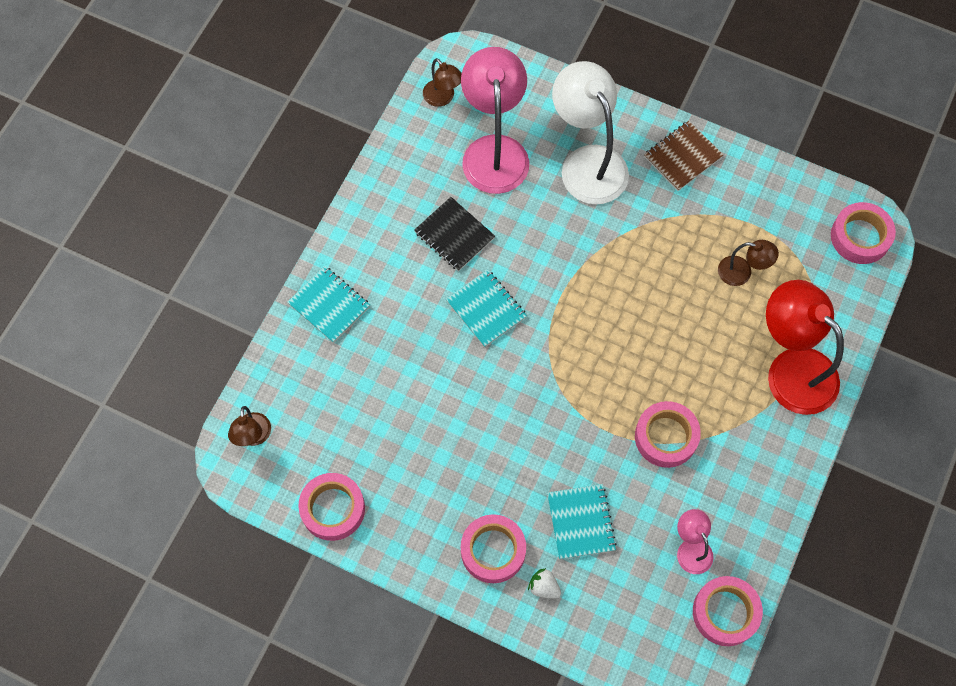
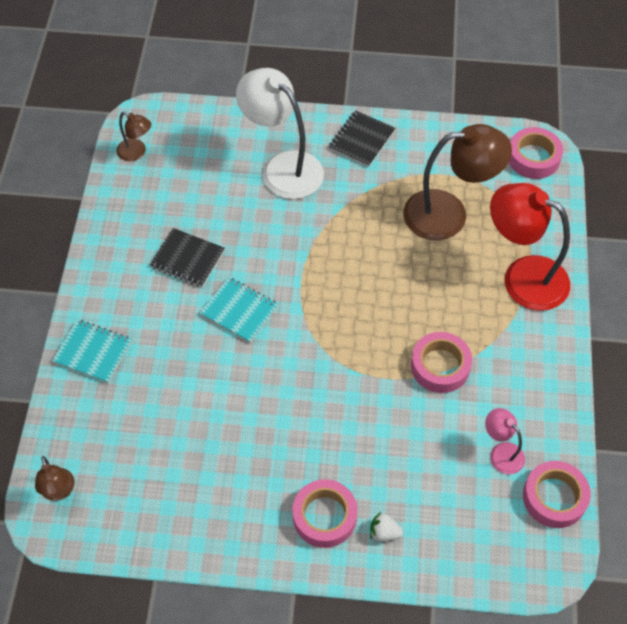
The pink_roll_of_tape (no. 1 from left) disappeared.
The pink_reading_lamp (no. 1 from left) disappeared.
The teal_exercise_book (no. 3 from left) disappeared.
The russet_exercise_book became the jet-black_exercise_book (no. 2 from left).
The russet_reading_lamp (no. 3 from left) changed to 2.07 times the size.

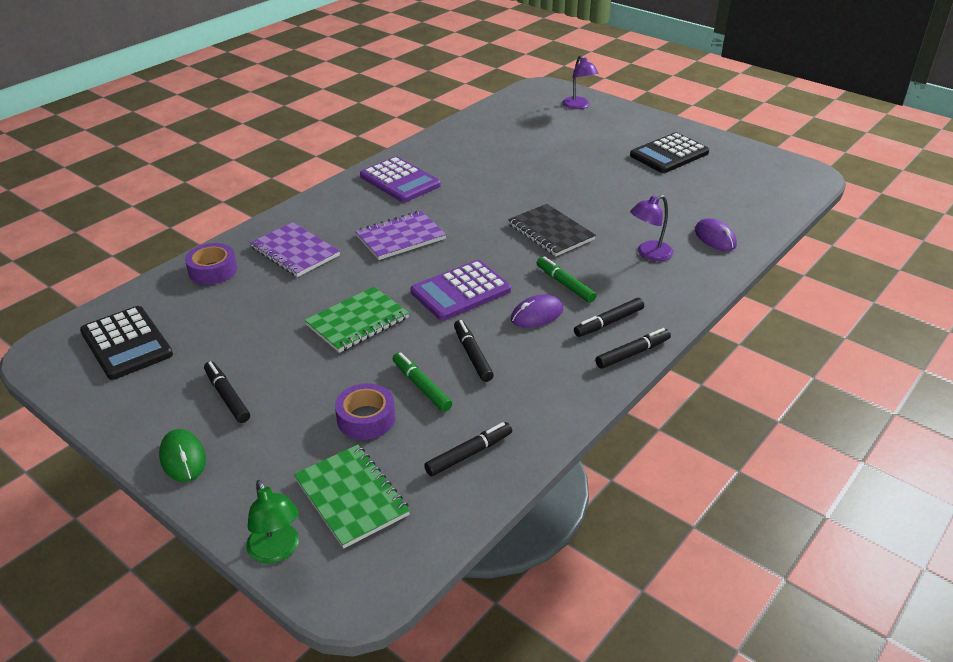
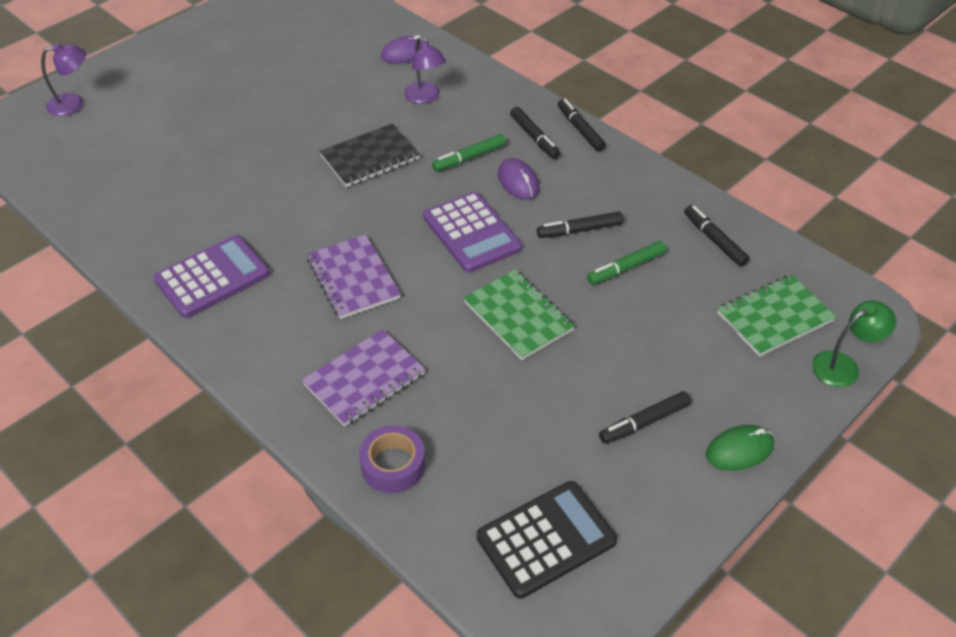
The purple_roll_of_tape (no. 2 from left) disappeared.
The jet-black_calculator (no. 2 from left) disappeared.

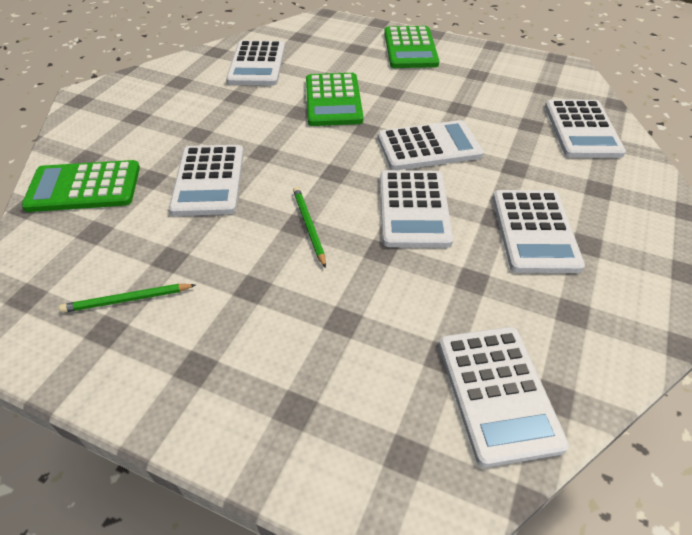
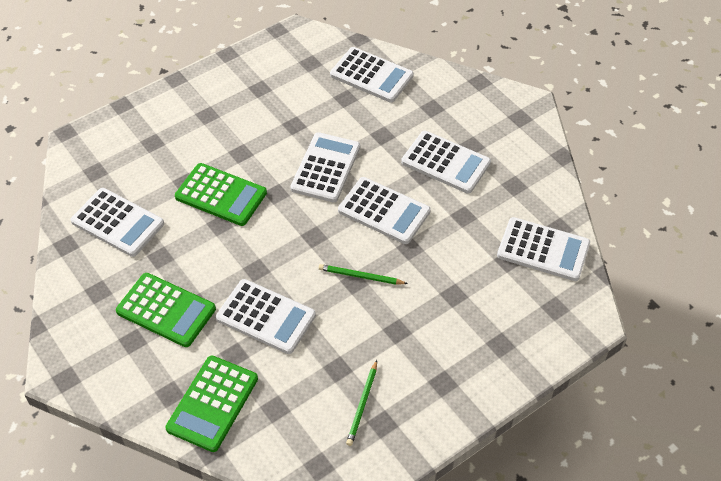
The emerald_calculator (no. 3 from left in the first image) moved.

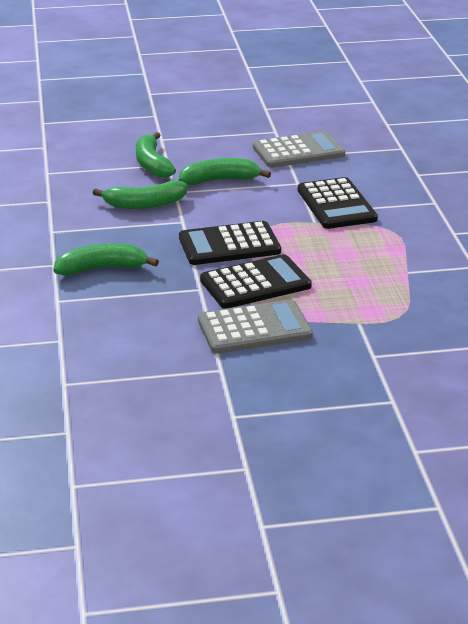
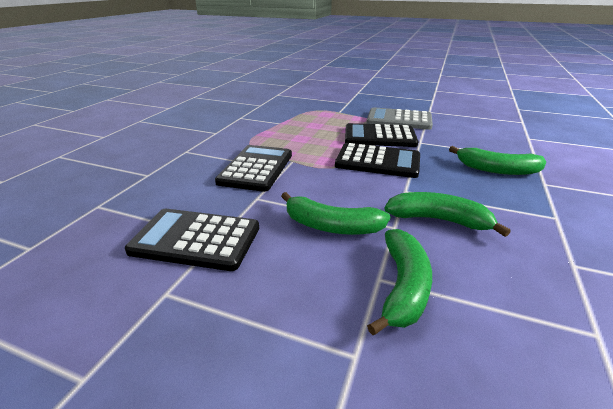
The grey_calculator (no. 2 from left) became the jet-black_calculator (no. 1 from left).

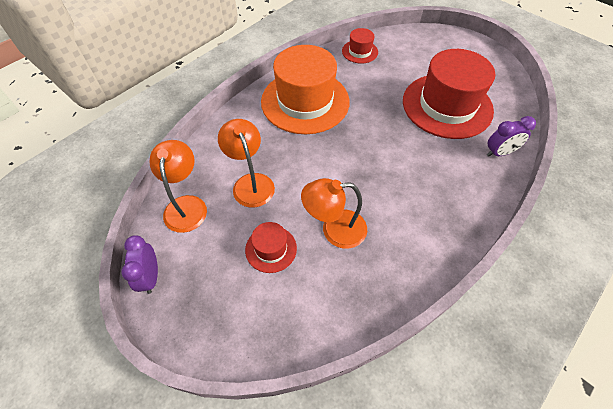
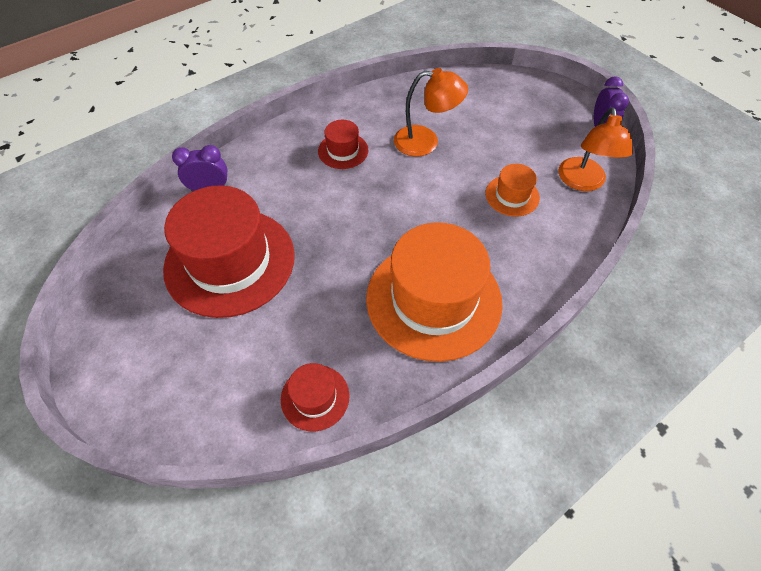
The scarlet_top_hat (no. 1 from left in the first image) moved.
The orange-coloured_reading_lamp (no. 2 from left) was replaced by the orange-coloured_top_hat (no. 2 from left).

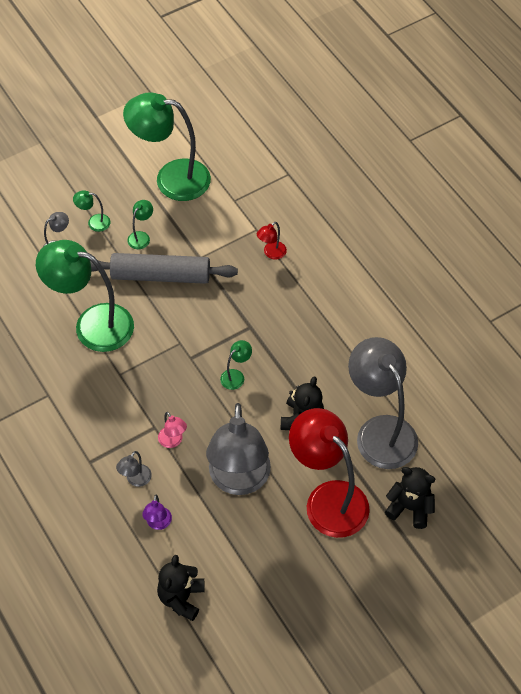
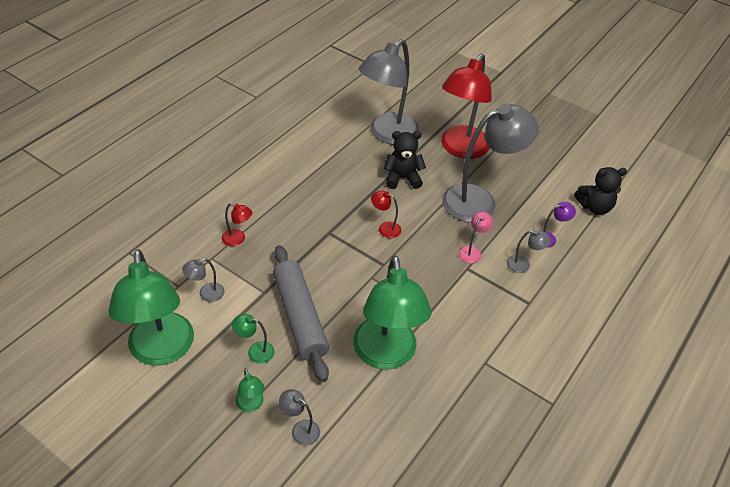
The jet-black_teddy (no. 3 from left) disappeared.
The grey_reading_lamp (no. 1 from left) appeared.
The emerald_reading_lamp (no. 5 from left) became the scarlet_reading_lamp (no. 2 from left).

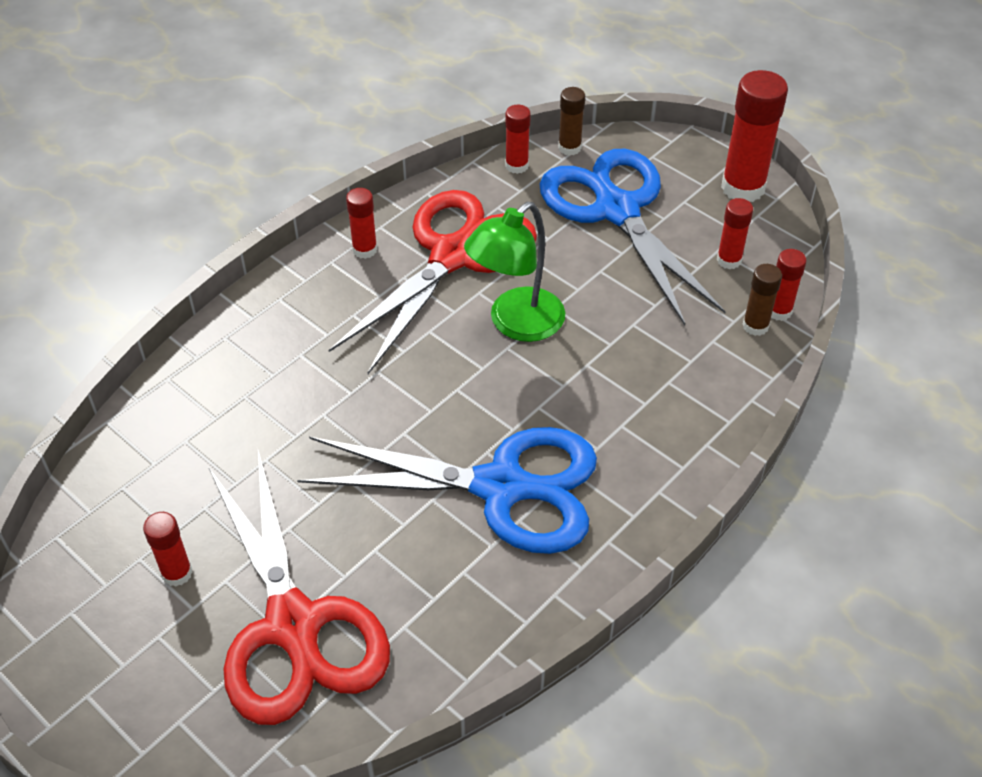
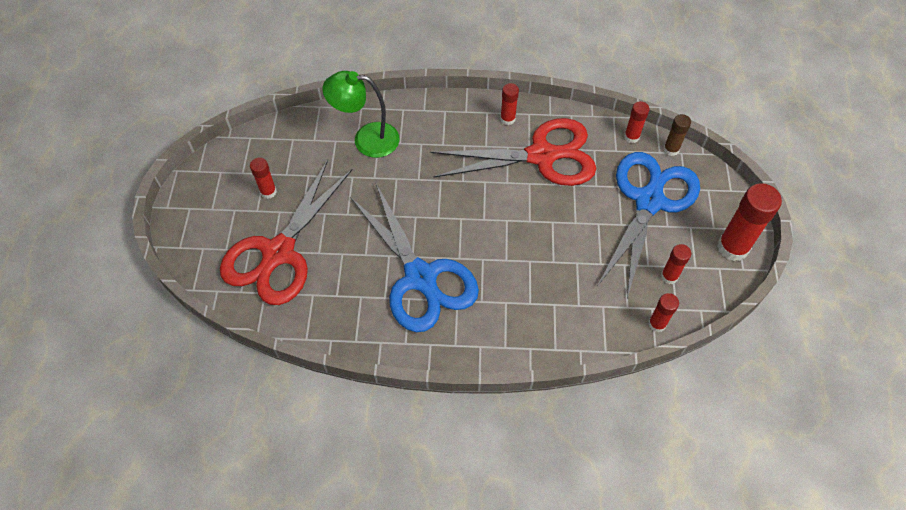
The russet_glue_stick (no. 2 from left) disappeared.
The emerald_reading_lamp moved.

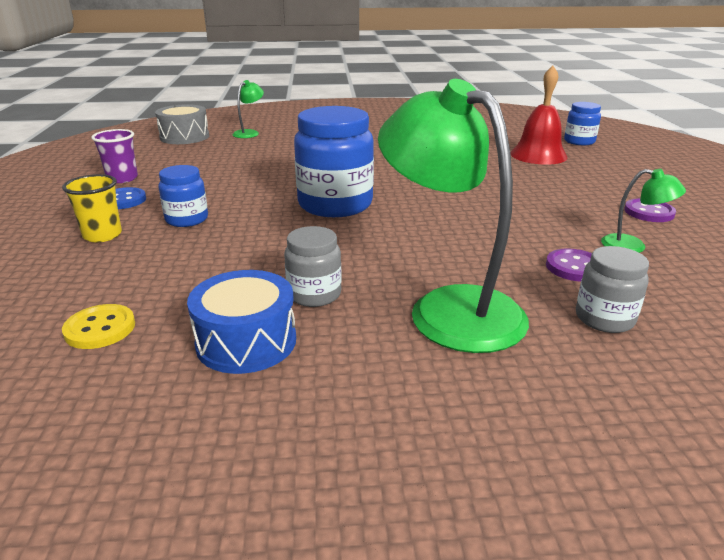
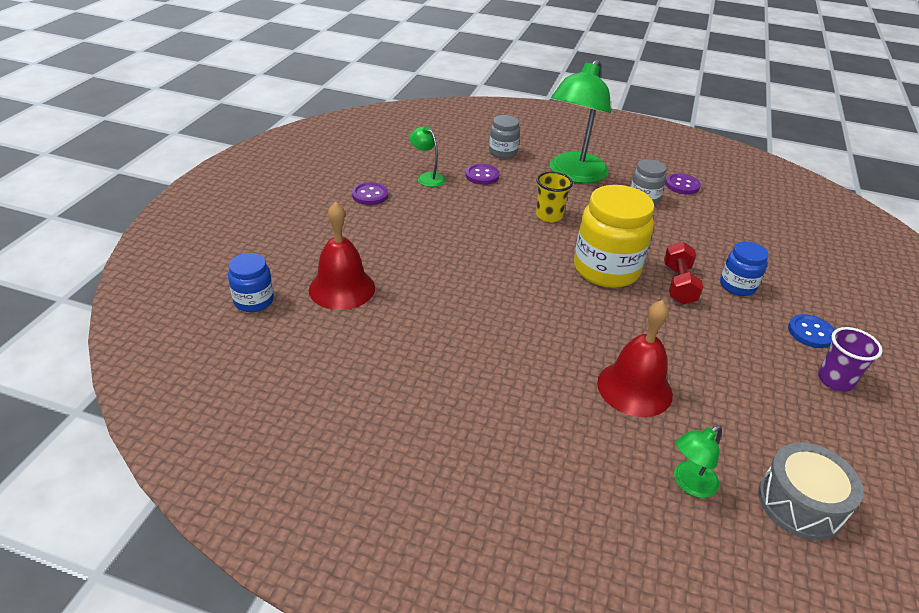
The golden_button disappeared.
The scarlet_school_bell (no. 2 from left) appeared.
The scarlet_hand_weight appeared.
The golden_tumbler moved.
The cobalt_toy_drum was replaced by the purple_button (no. 3 from left).
The cobalt_jam_jar (no. 2 from left) became the golden_jam_jar.
The emerald_reading_lamp (no. 2 from left) turned 45 degrees clockwise.

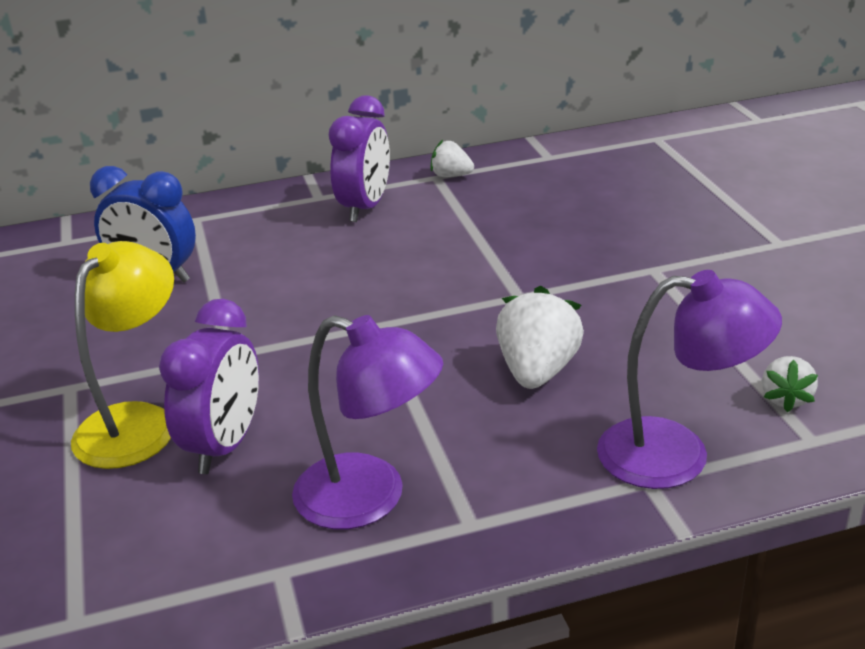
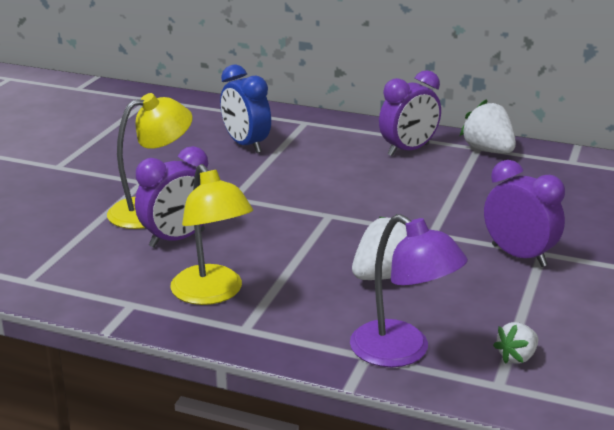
The purple_clock (no. 3 from left) appeared.
The purple_reading_lamp (no. 1 from left) became the golden_reading_lamp (no. 2 from left).
The snow-white_berry (no. 1 from left in the first image) changed to 1.73 times the size.

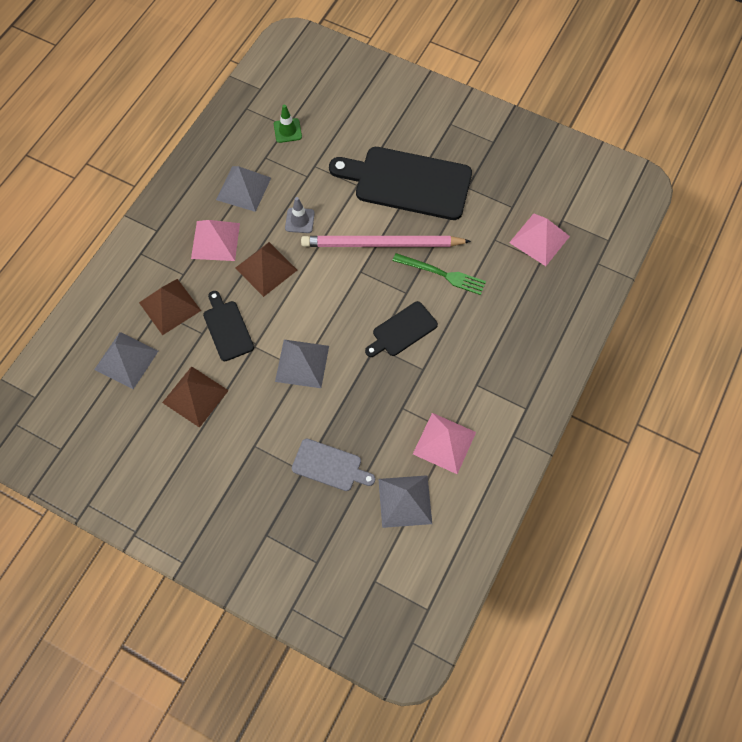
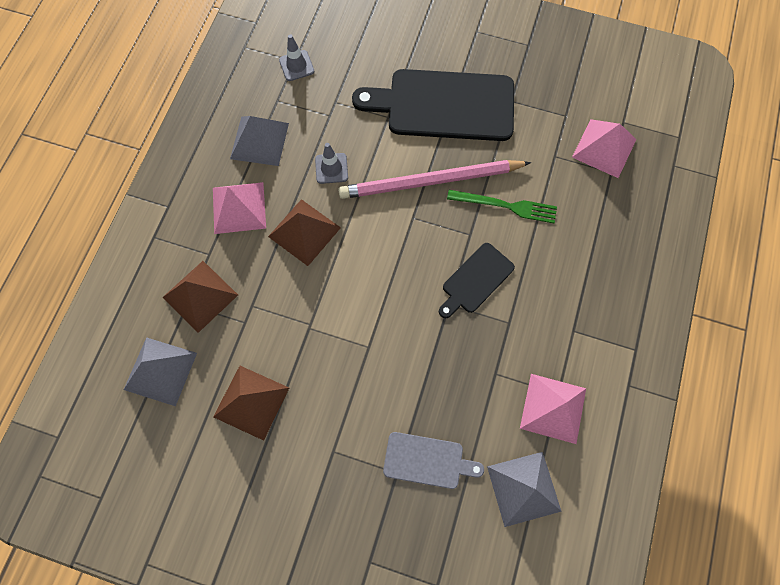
The jet-black_chopping_board (no. 1 from left) disappeared.
The grey_pyramid (no. 3 from left) disappeared.
The emerald_traffic_cone became the grey_traffic_cone (no. 1 from left).

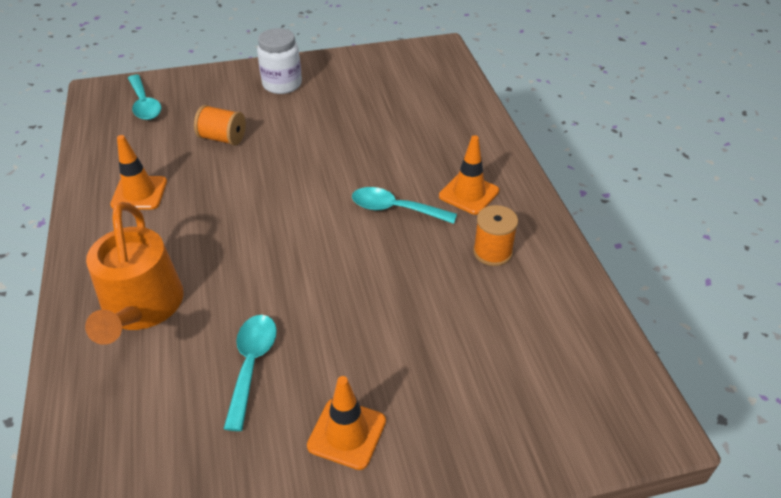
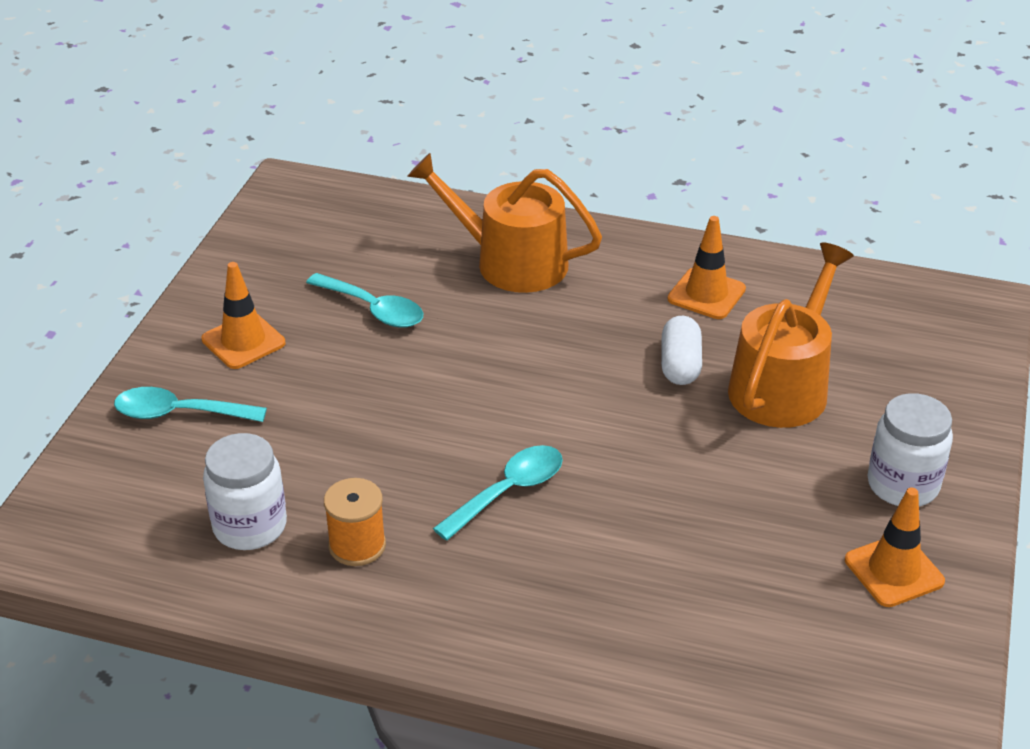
The snow-white_jam_jar (no. 1 from left) appeared.
The snow-white_pill appeared.
The teal_spoon (no. 1 from left) moved.
The orange-coloured_traffic_cone (no. 3 from left) moved.
The orange-coloured_spool (no. 1 from left) was replaced by the orange-coloured_sprinkling_can (no. 2 from left).

